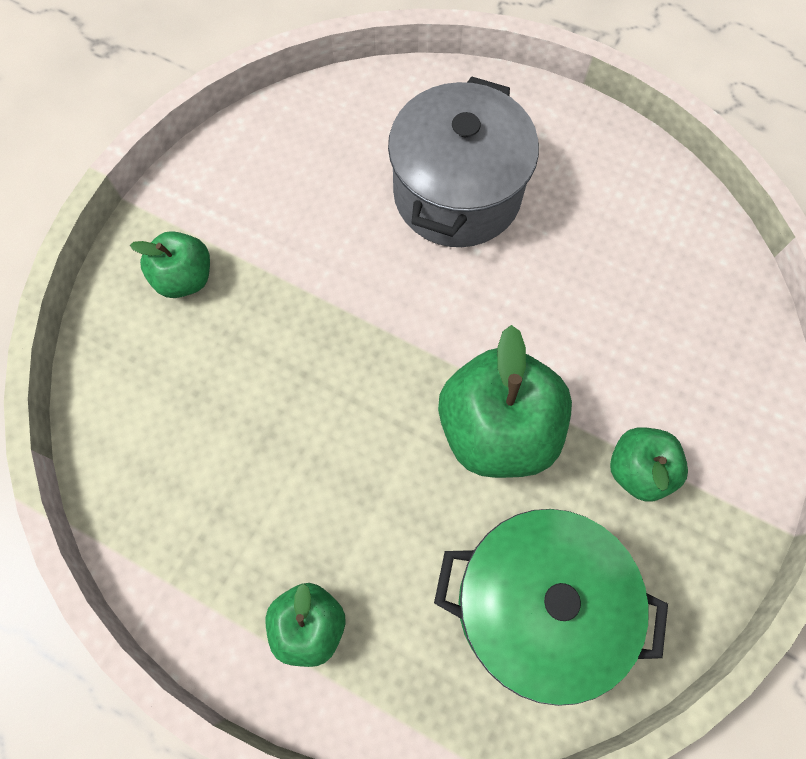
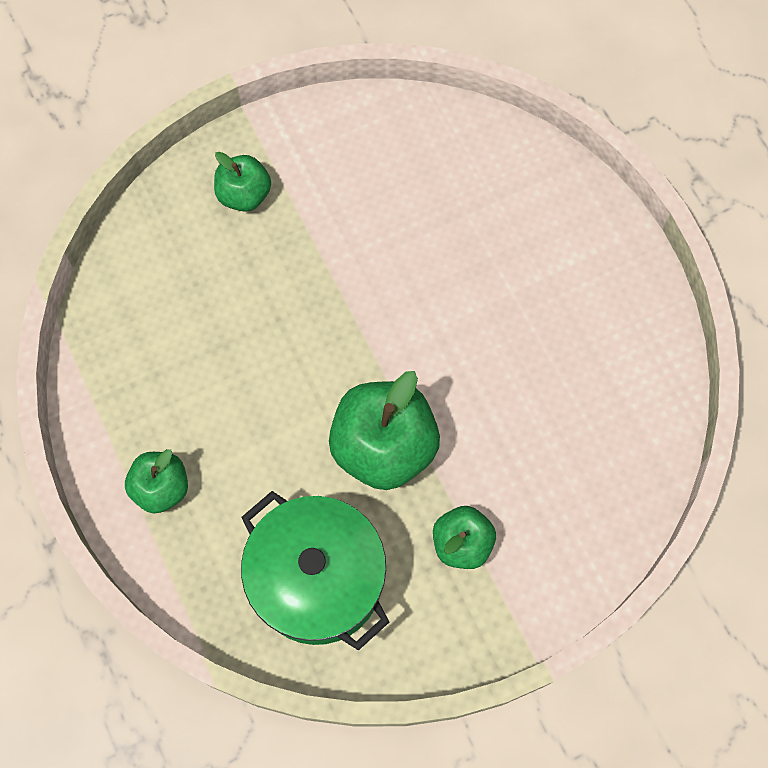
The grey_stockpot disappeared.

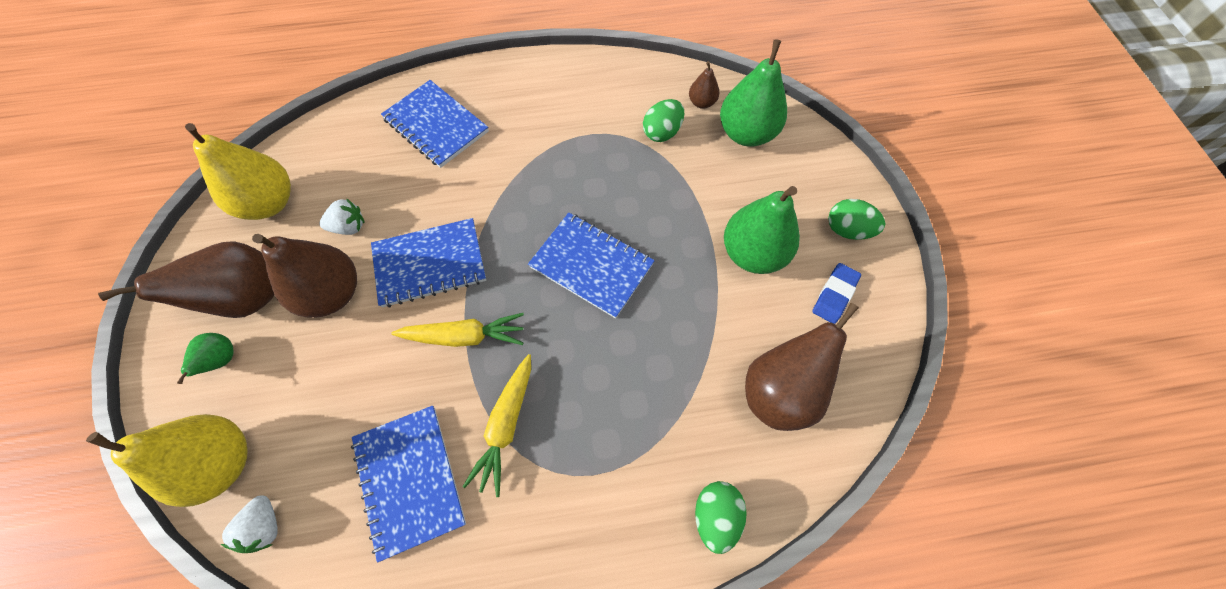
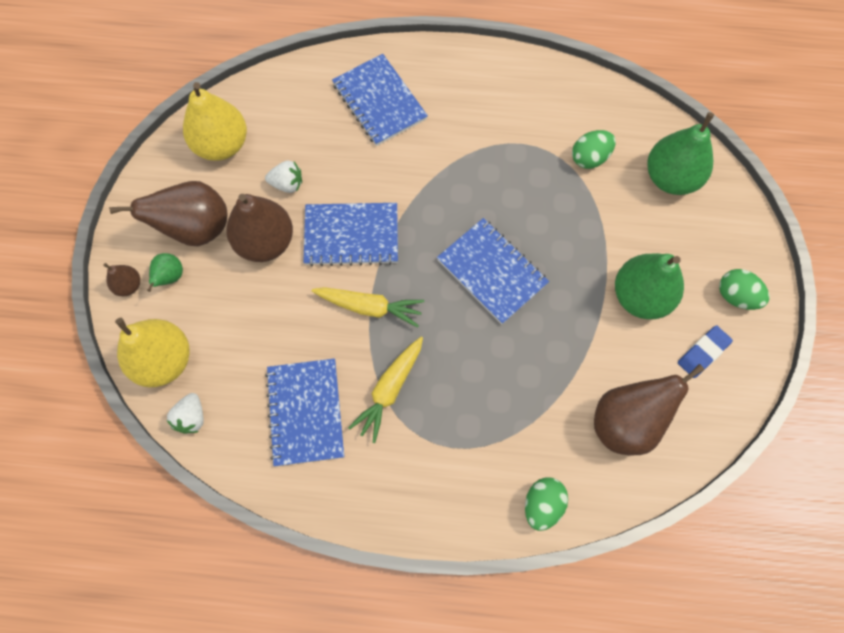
The russet_pear_fruit (no. 3 from left in the first image) moved.

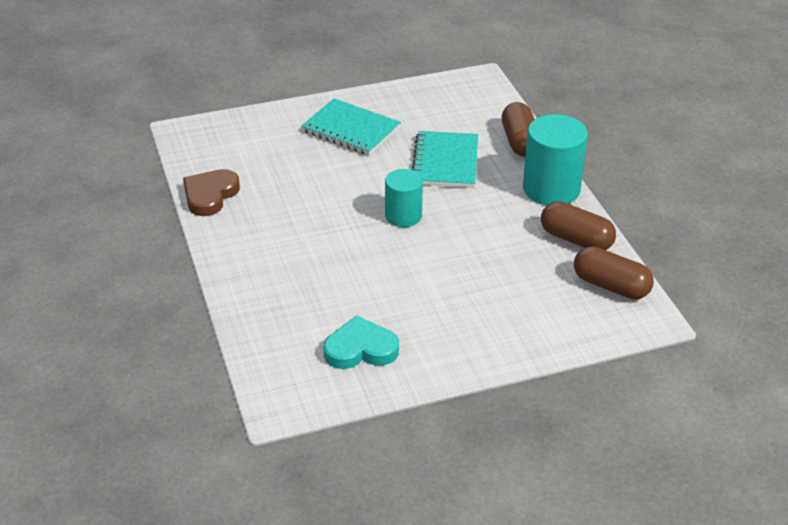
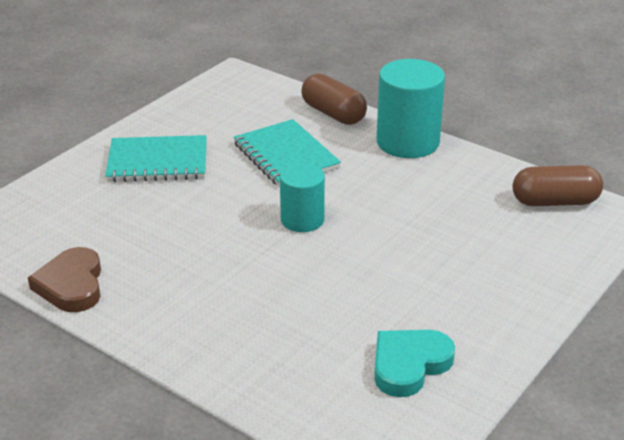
The russet_pill (no. 2 from left) disappeared.

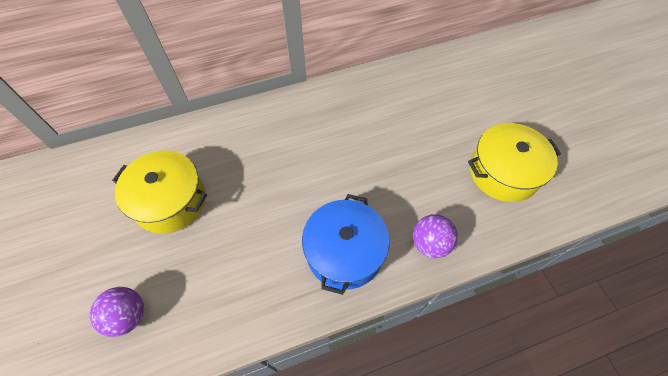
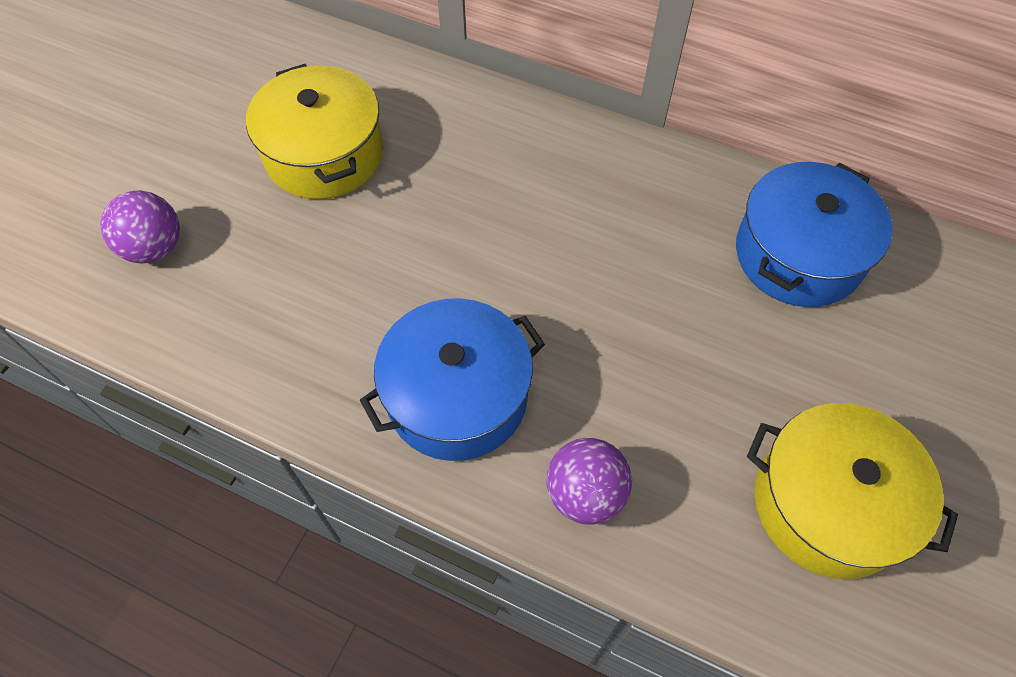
The cobalt_stockpot (no. 2 from left) appeared.

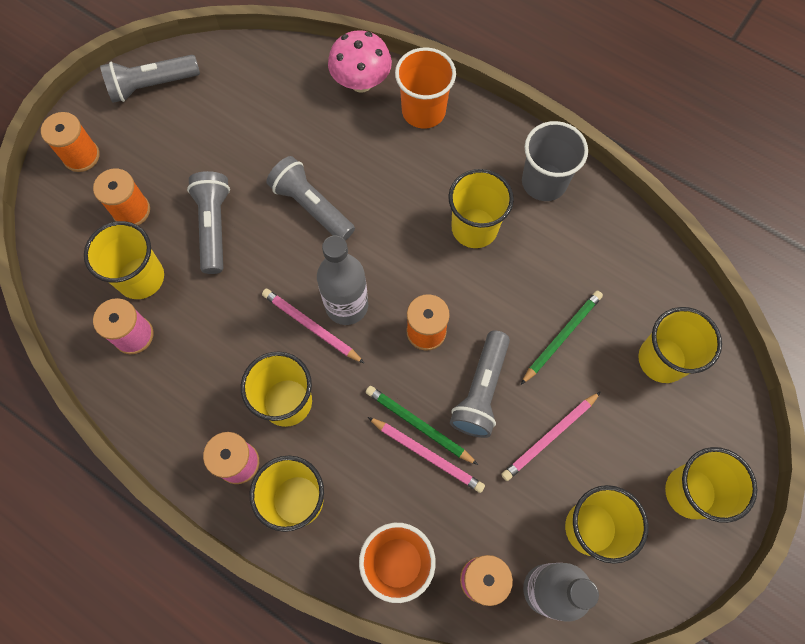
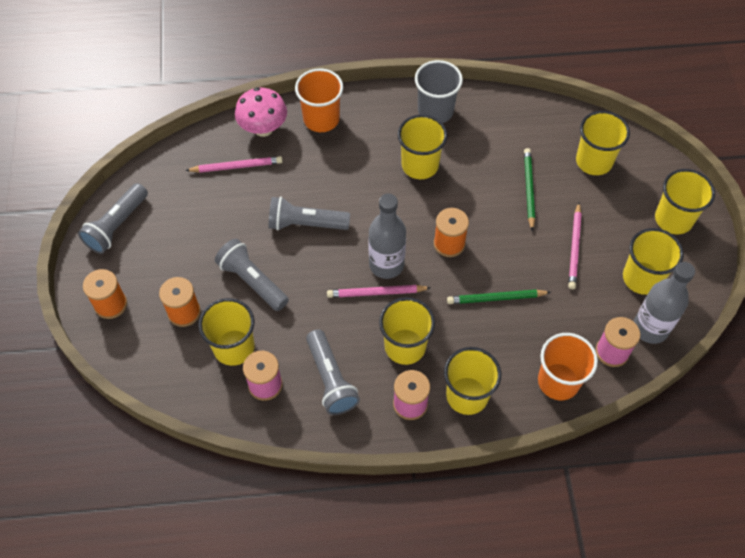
The pink_pencil (no. 2 from left in the first image) moved.
The grey_pocket_torch (no. 4 from left) moved.

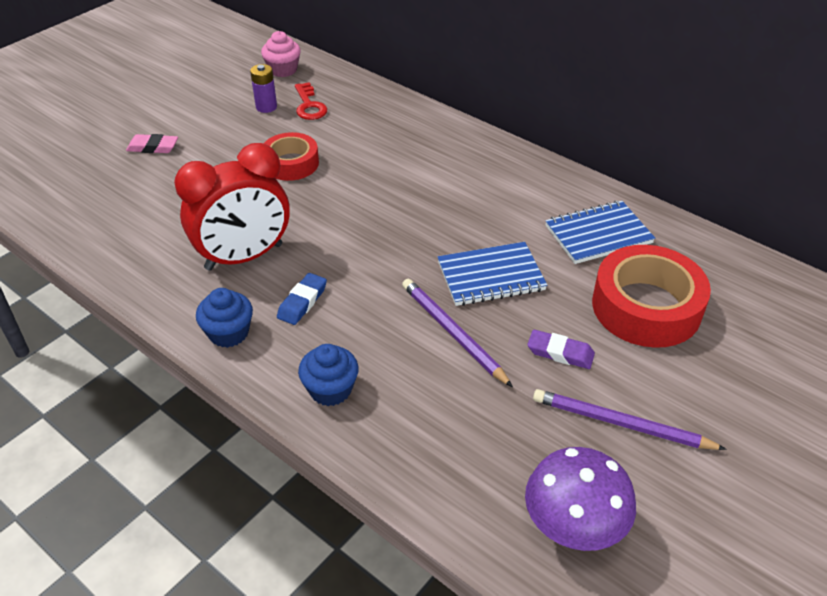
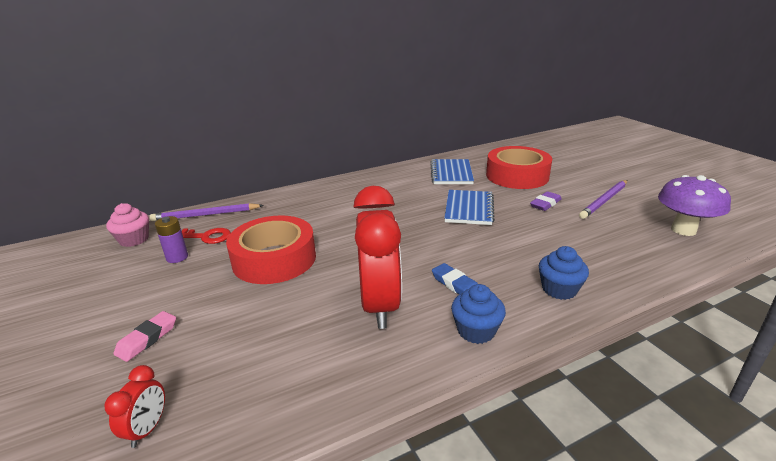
The scarlet_clock (no. 1 from left) appeared.
The purple_pencil (no. 1 from left) moved.
The scarlet_roll_of_tape (no. 1 from left) changed to 1.62 times the size.

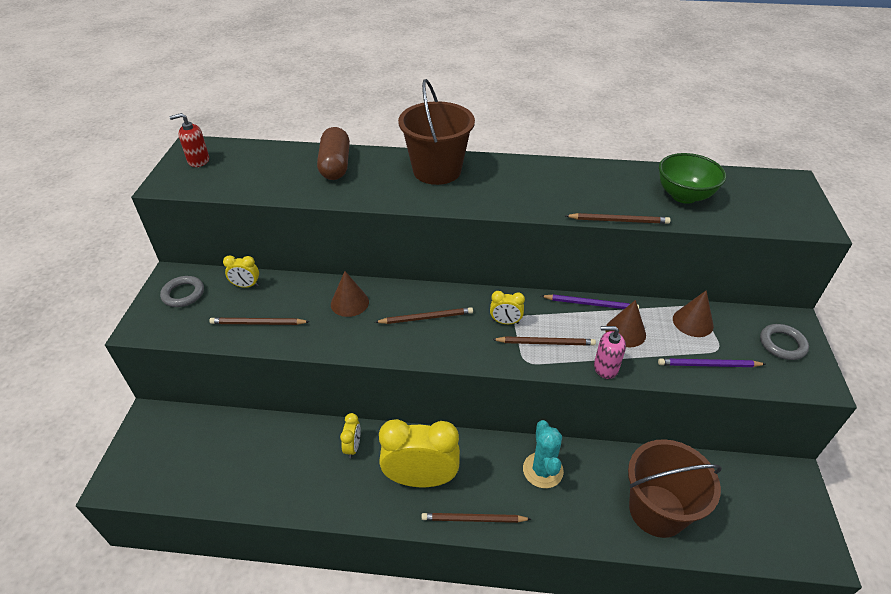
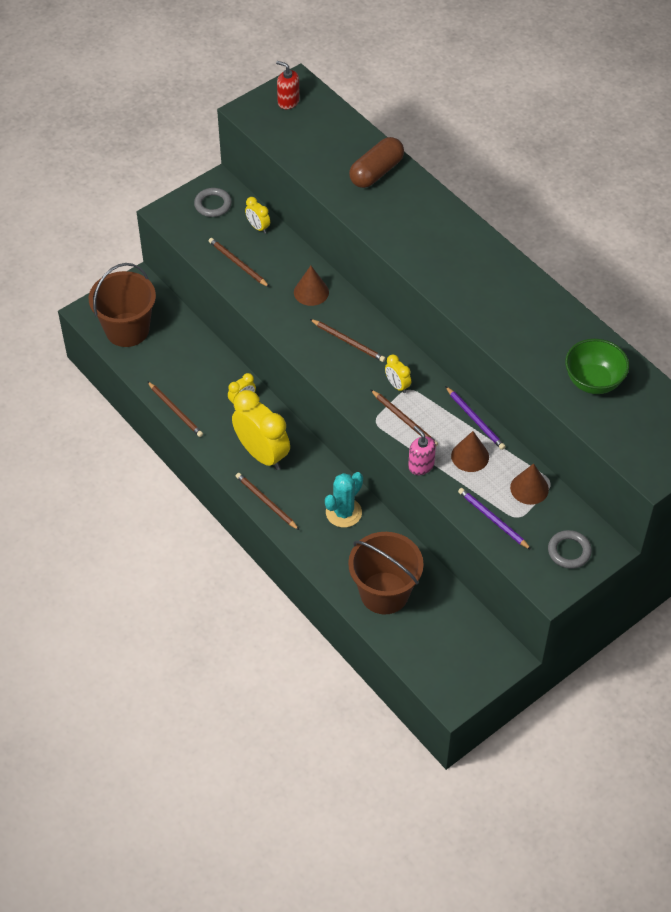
The russet_pail (no. 1 from left) moved.
The russet_pencil (no. 5 from left in the first image) moved.

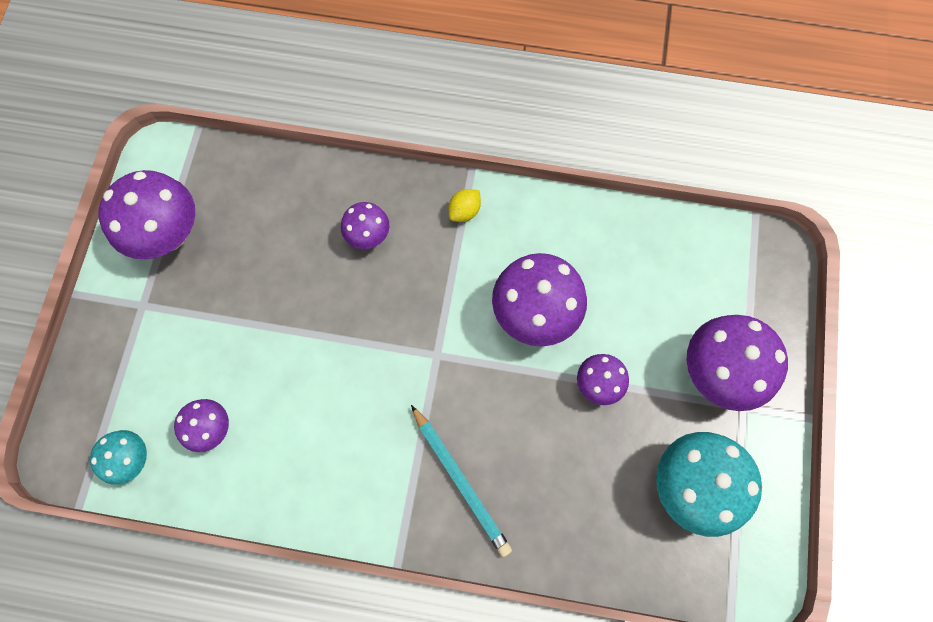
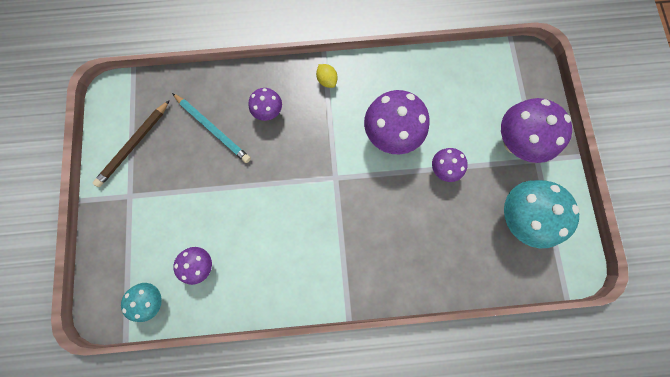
The teal_pencil moved.
The purple_mushroom (no. 1 from left) was replaced by the russet_pencil.
The golden_toy_lemon turned 60 degrees counterclockwise.

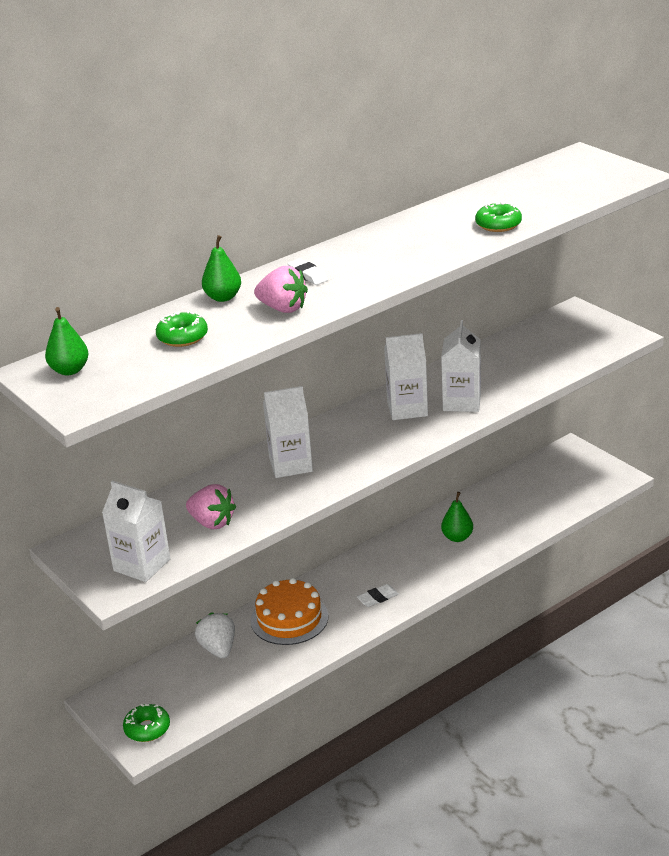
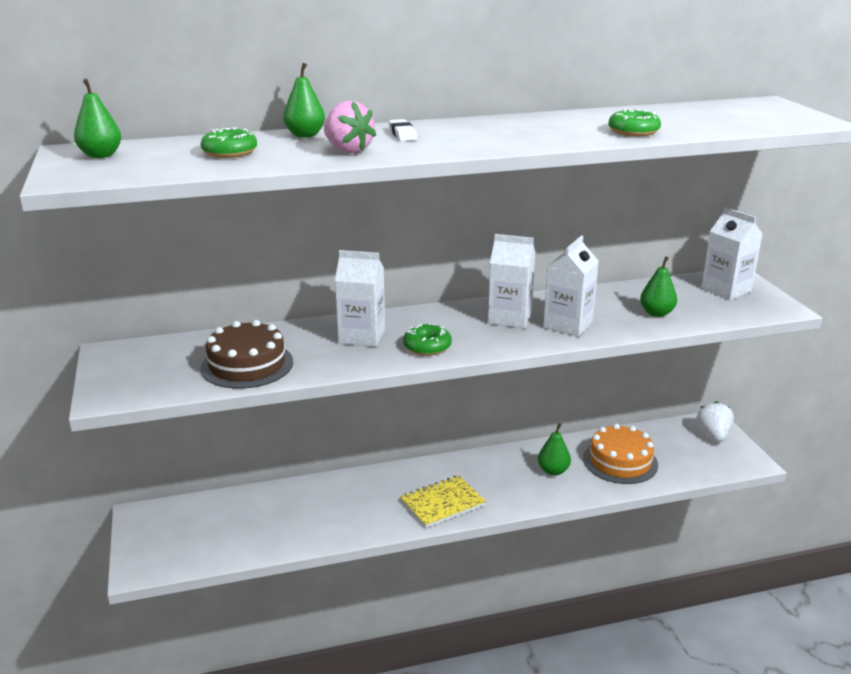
The emerald_pear_fruit (no. 4 from left) appeared.
The snow-white_milk_carton (no. 1 from left in the first image) moved.
The emerald_donut (no. 1 from left in the first image) moved.
The snow-white_berry moved.
The orange-coloured_layer_cake moved.
The pink_berry (no. 1 from left) was replaced by the russet_layer_cake.
The snow-white_gum_eraser (no. 2 from left) was replaced by the golden_exercise_book.

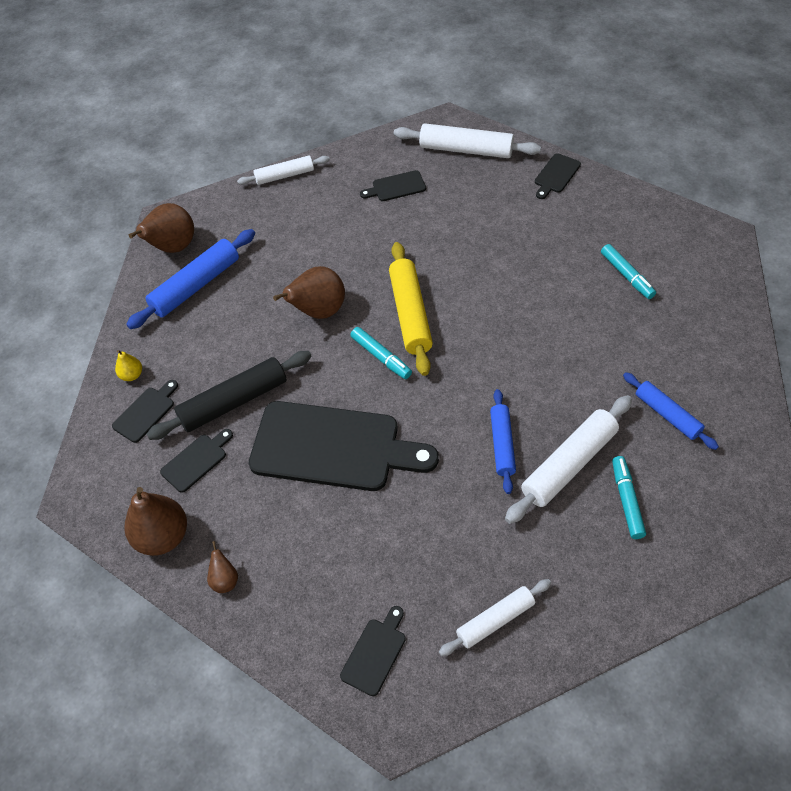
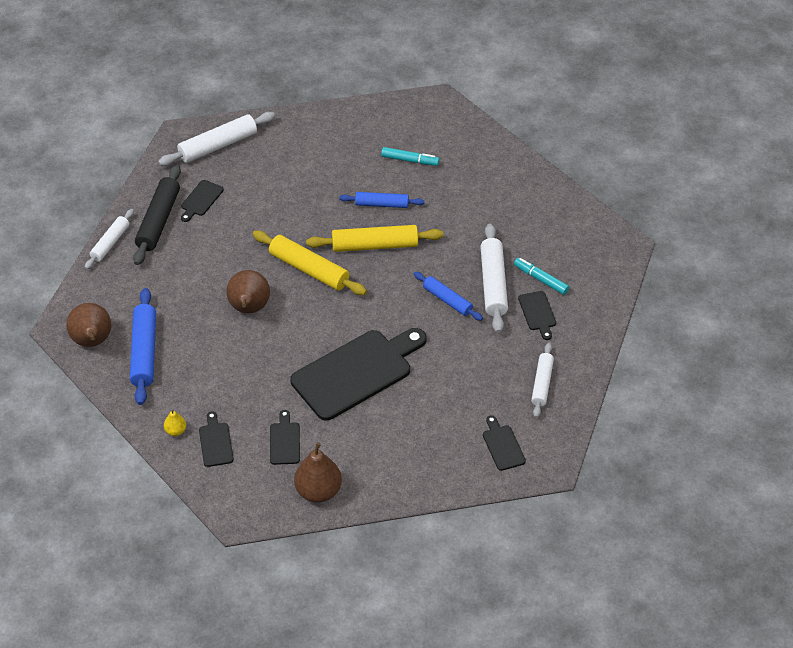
The russet_pear_fruit (no. 3 from left) disappeared.
The teal_felt_pen (no. 1 from left) disappeared.
The golden_pastry_roller (no. 2 from left) appeared.
The jet-black_pastry_roller moved.
The jet-black_chopping_board (no. 6 from left) moved.
The cobalt_pastry_roller (no. 3 from left in the first image) moved.

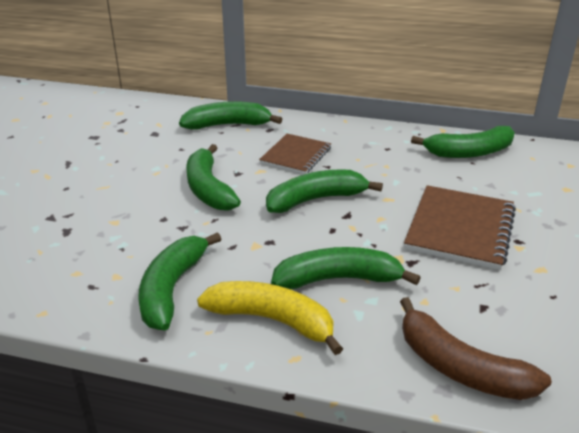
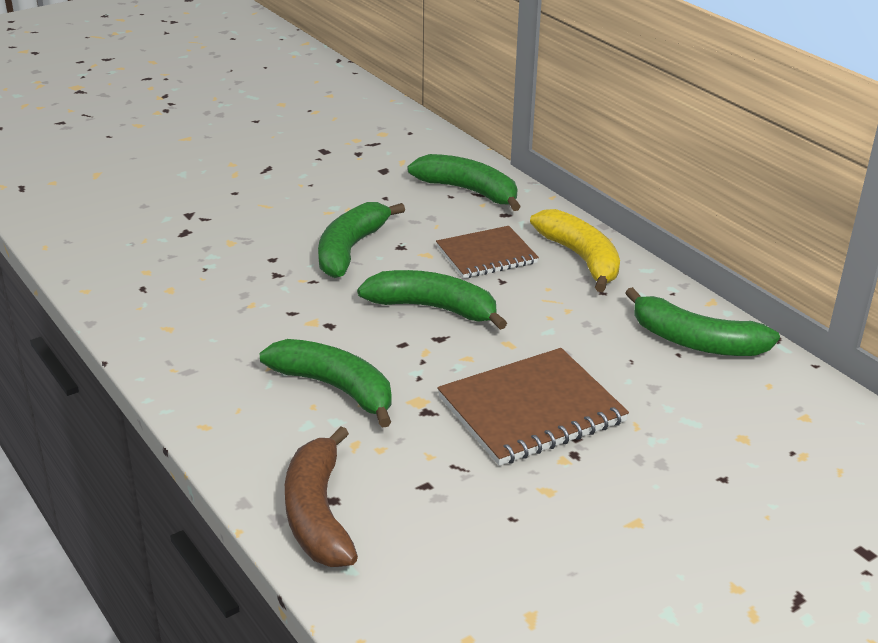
The emerald_toy_banana (no. 1 from left) disappeared.
The golden_toy_banana moved.

